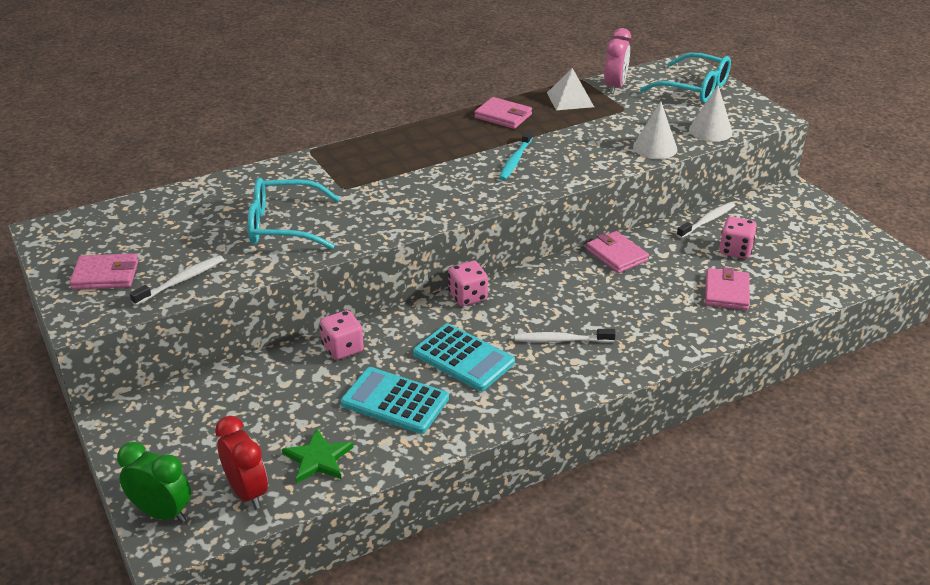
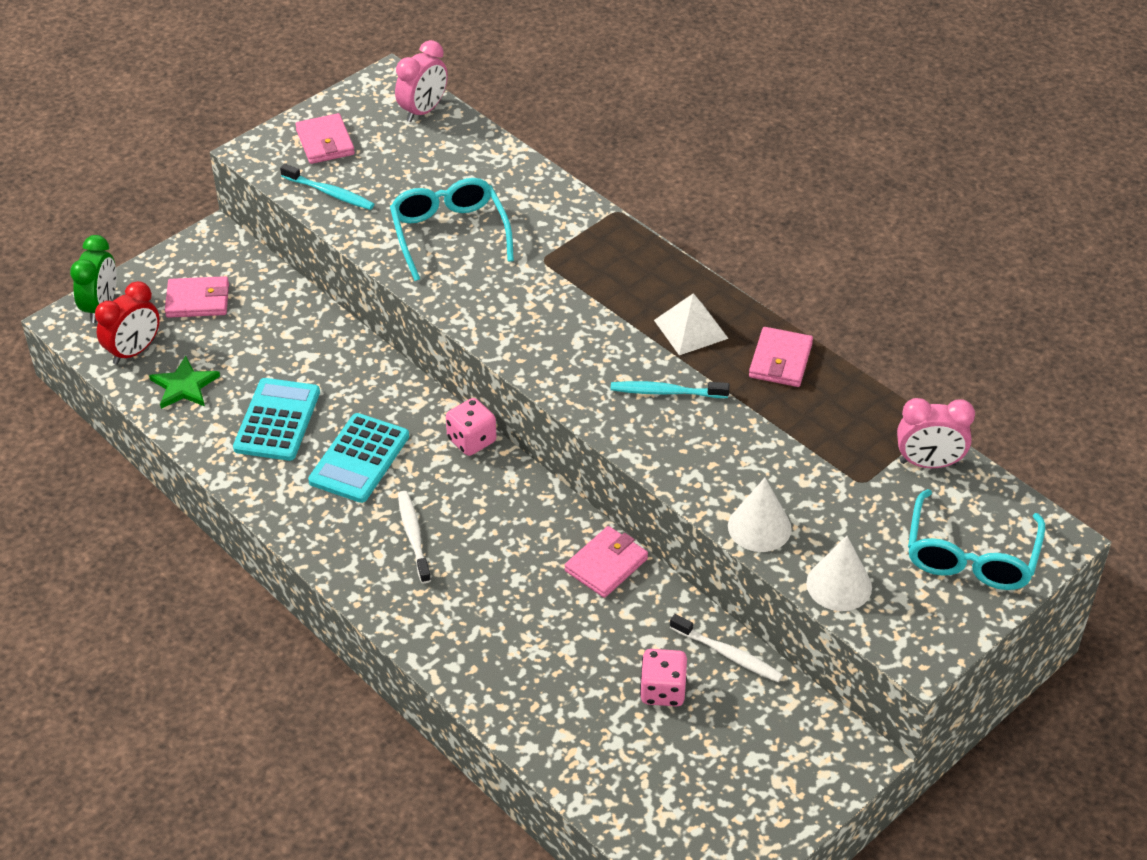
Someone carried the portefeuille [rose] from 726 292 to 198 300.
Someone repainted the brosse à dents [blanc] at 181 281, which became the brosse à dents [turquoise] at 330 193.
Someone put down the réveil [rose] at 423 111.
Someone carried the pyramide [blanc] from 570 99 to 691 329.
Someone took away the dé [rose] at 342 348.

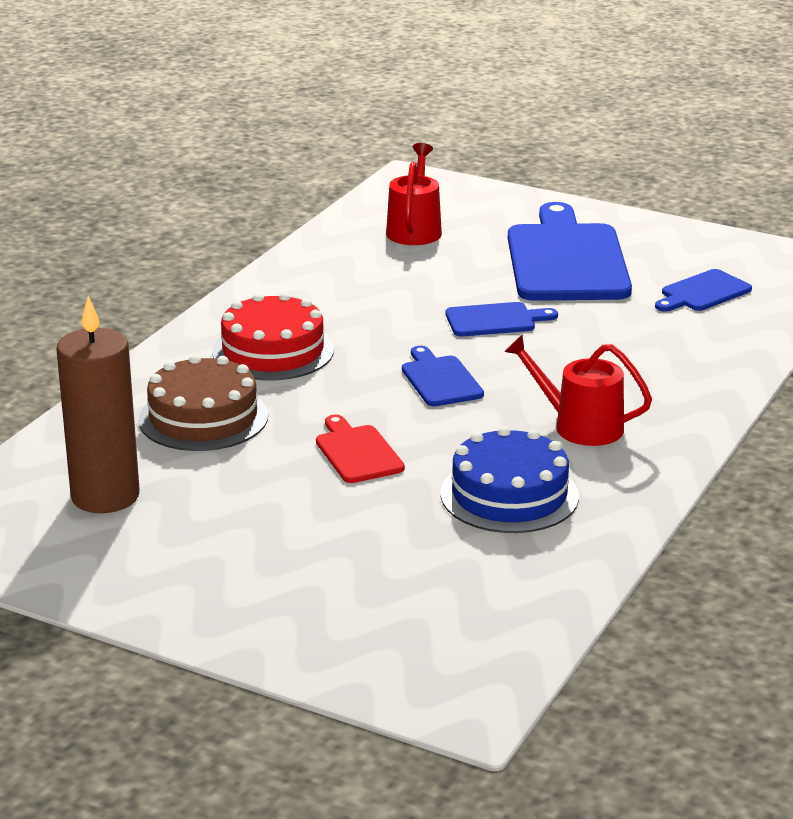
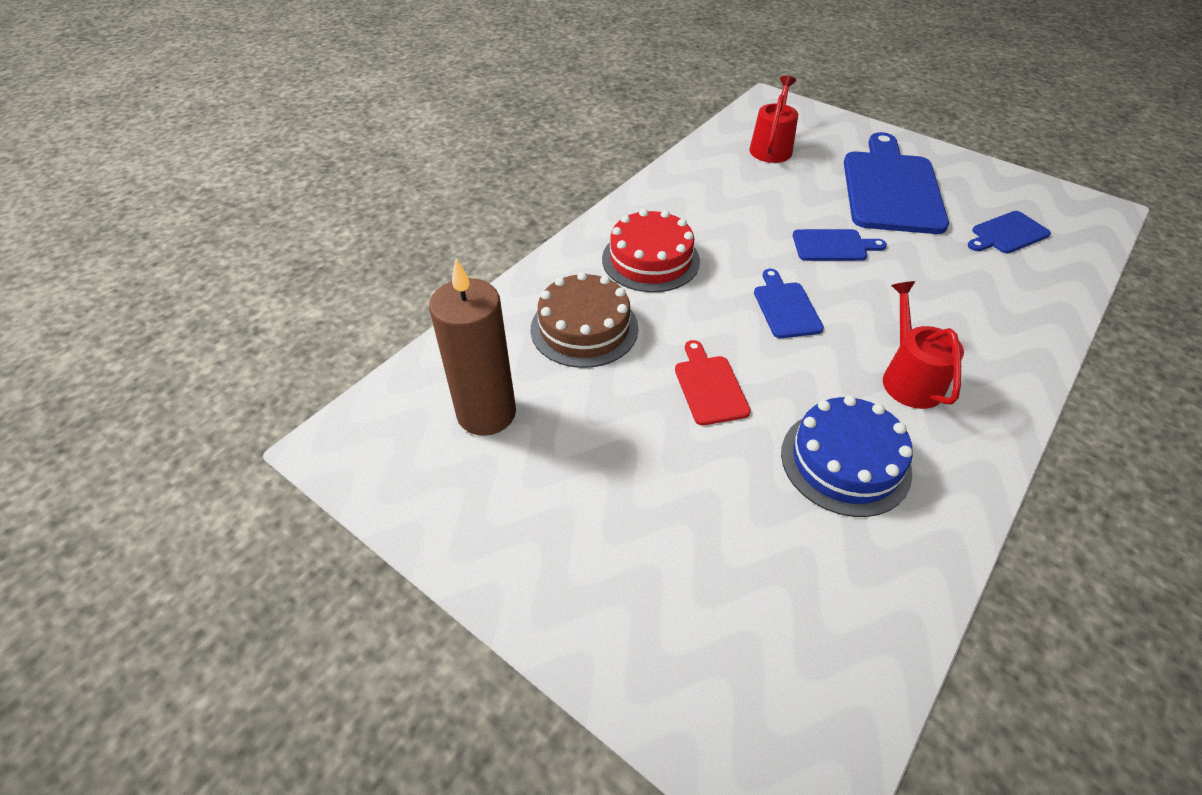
Someone rotated the arrosoir [rouge] at 580 426 by 45 degrees clockwise.

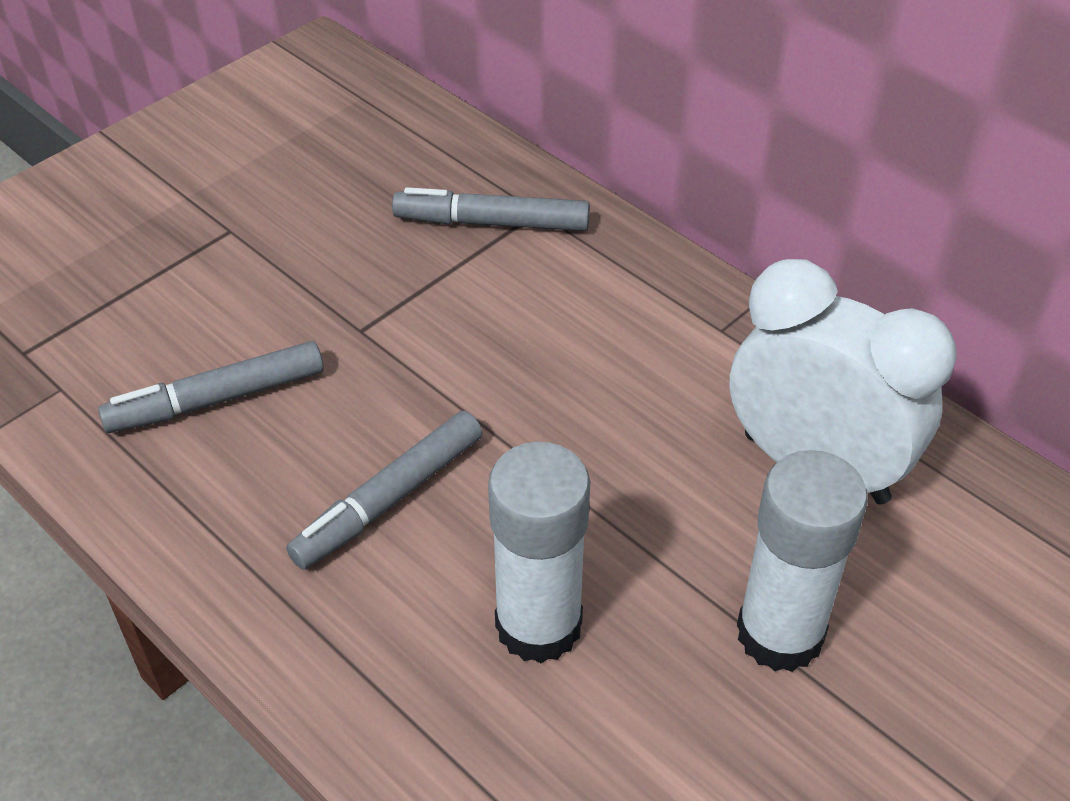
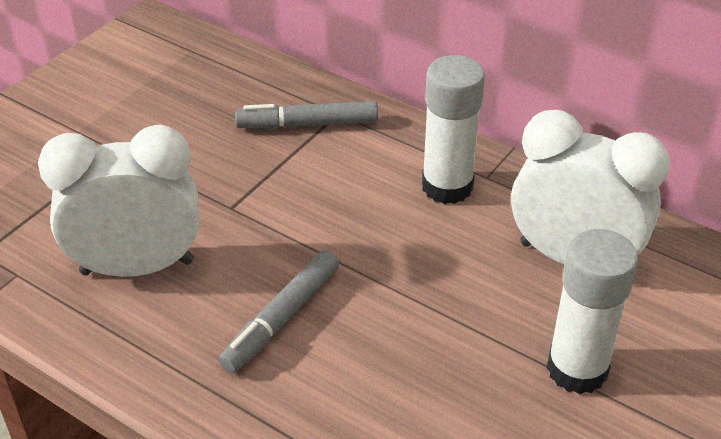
Someone swapped the feutre [gris] at 216 399 for the réveil [blanc] at 137 267.
Someone carried the bâton de colle [blanc] from 538 625 to 447 186.

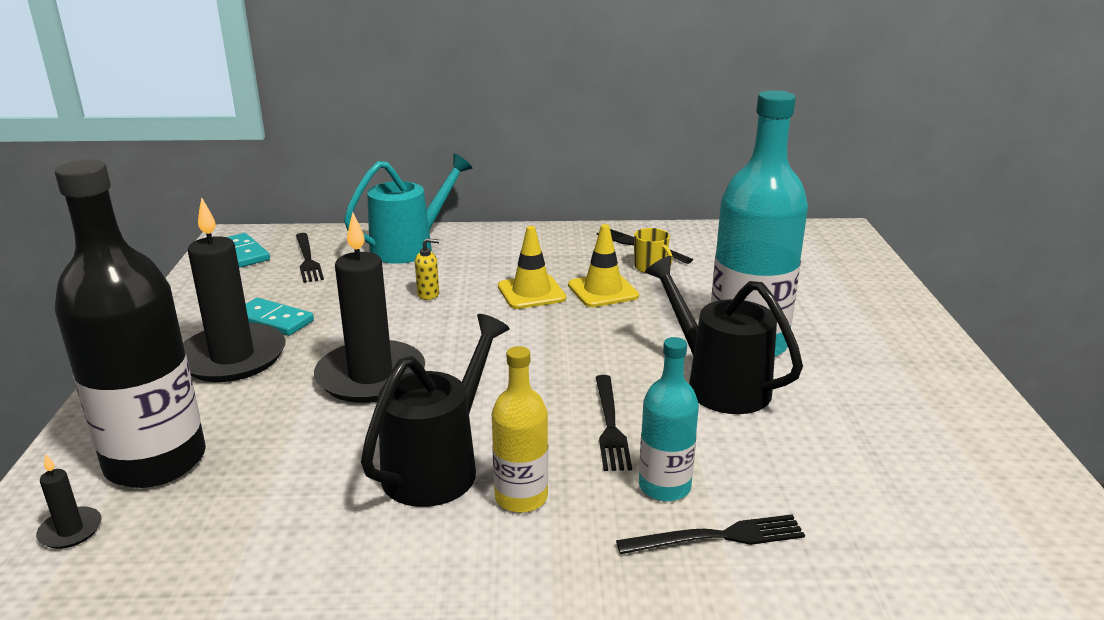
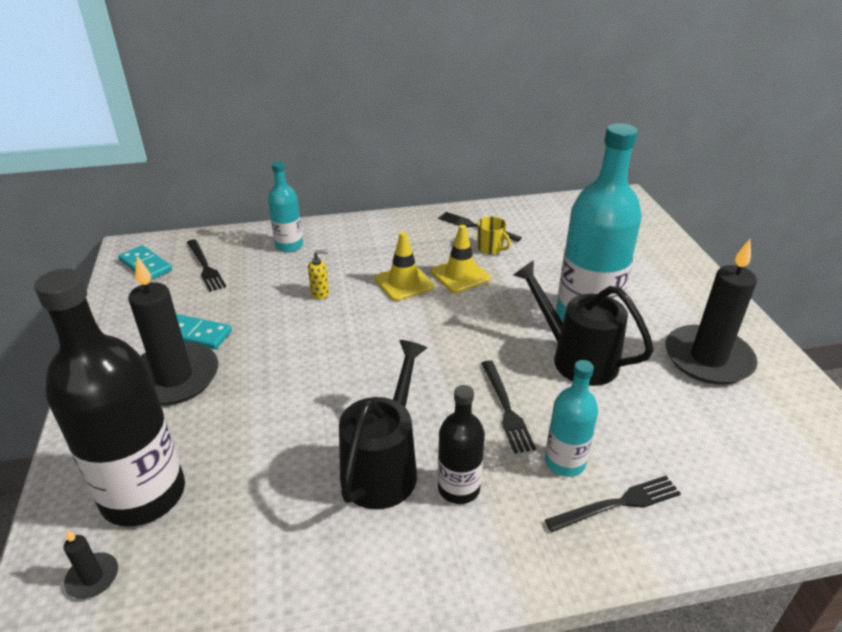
Someone swapped the arrosoir [turquoise] at 410 247 for the bouteille [turquoise] at 289 245.
Someone repainted the bouteille [jaune] at 521 497, which became the bouteille [noir] at 458 488.
Someone carried the bougie [noir] from 371 376 to 708 358.

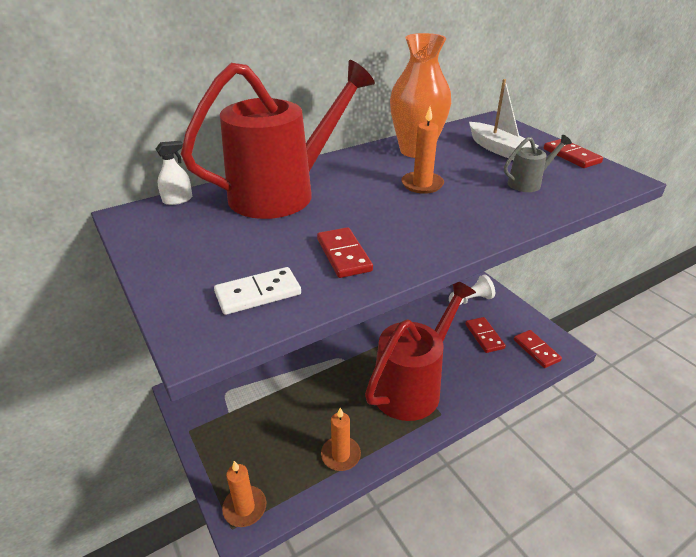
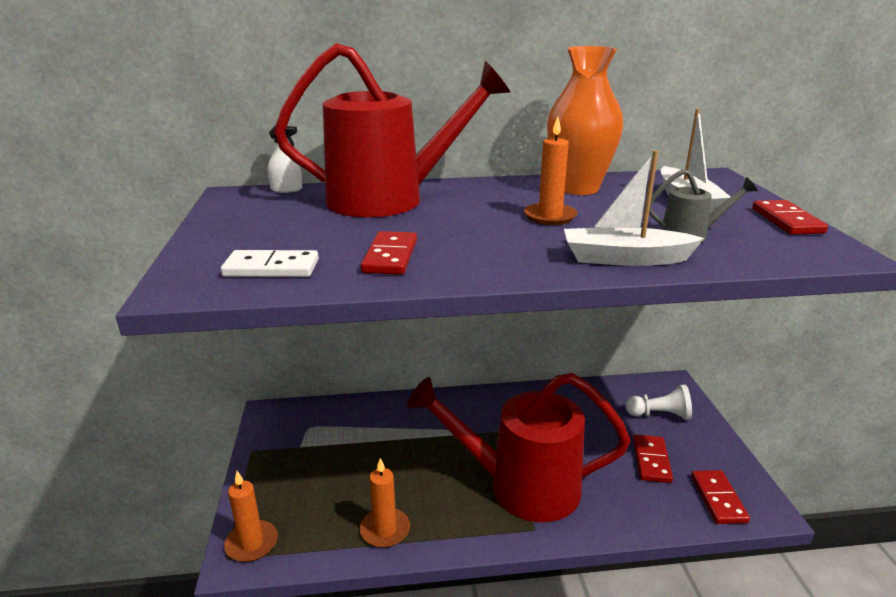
Someone rotated the arrosoir [rouge] at 413 385 by 150 degrees counterclockwise.
Someone put down the bateau [blanc] at 625 259.

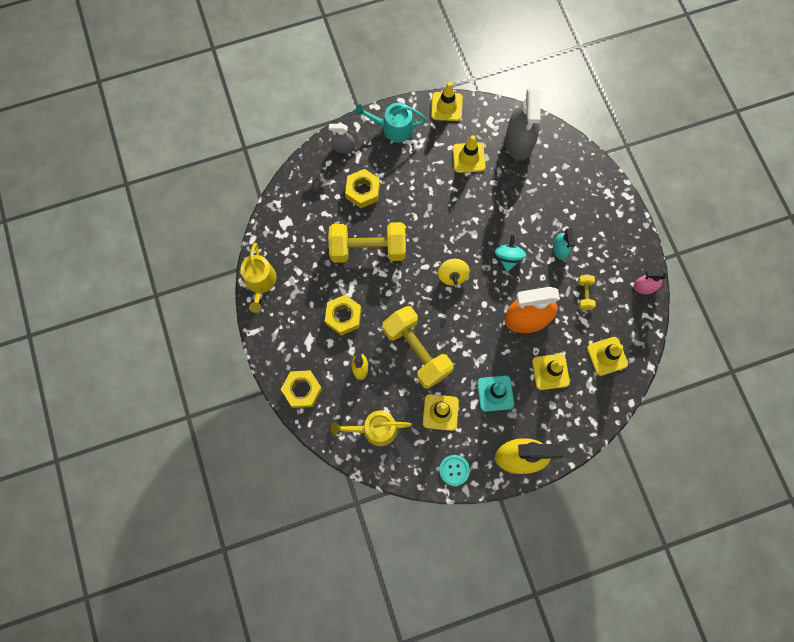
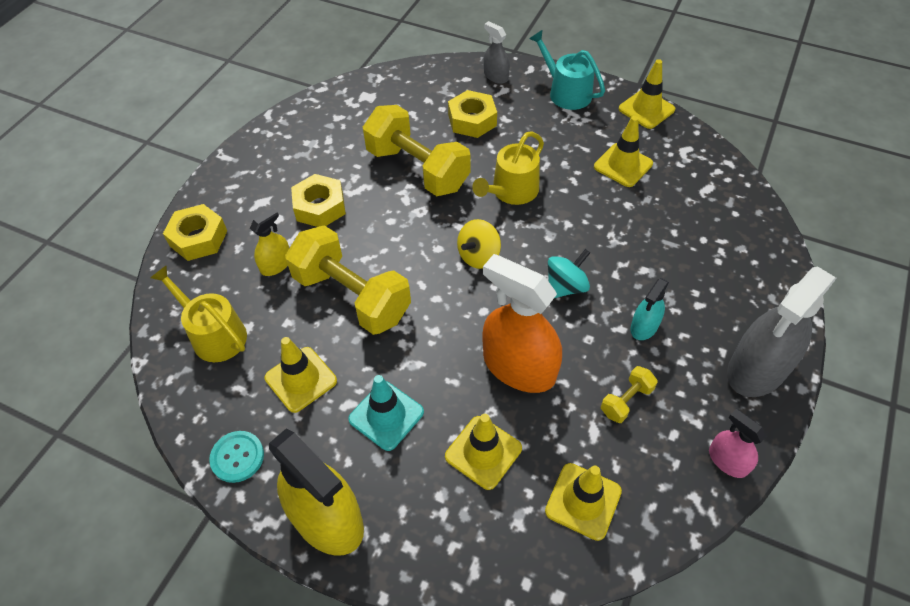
Someone rotated the haltère [jaune] at 417 351 by 60 degrees counterclockwise.
Someone carried the arrosoir [jaune] from 260 282 to 511 191.
Someone carried the vaporisateur [gris] from 519 142 to 757 369.

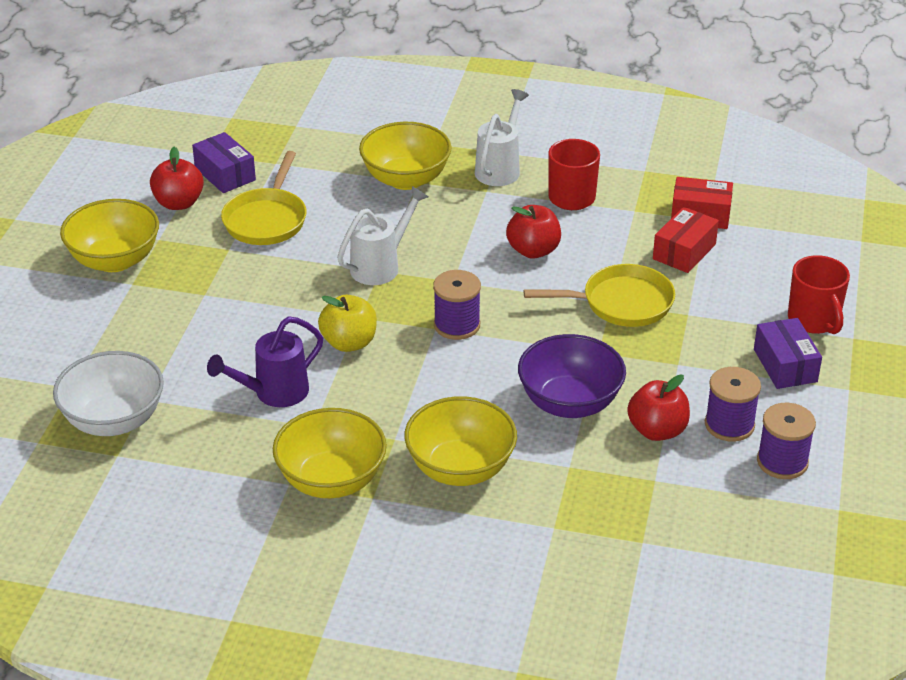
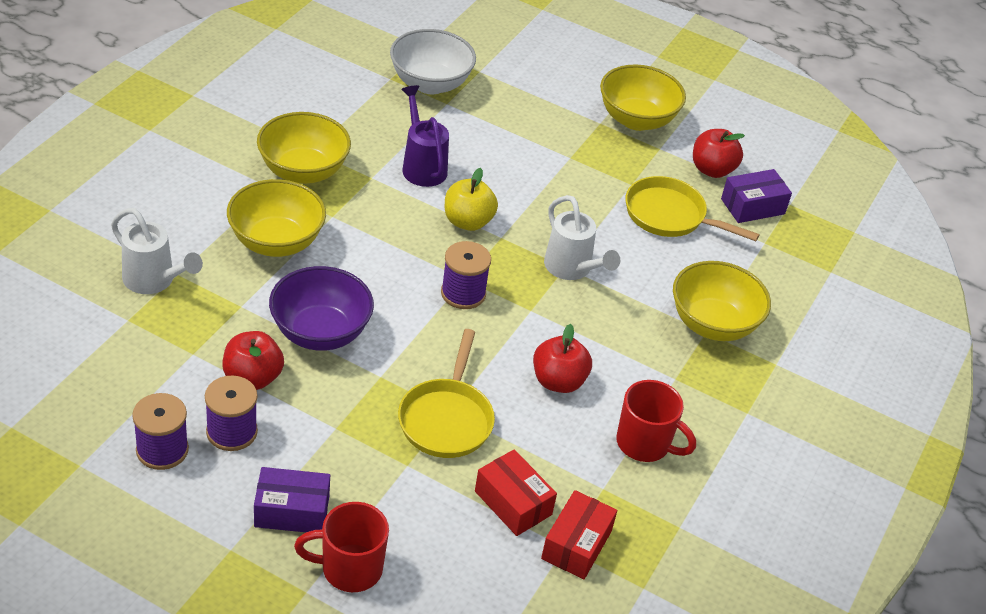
Someone carried the arrosoir [blanc] from 500 169 to 153 280.

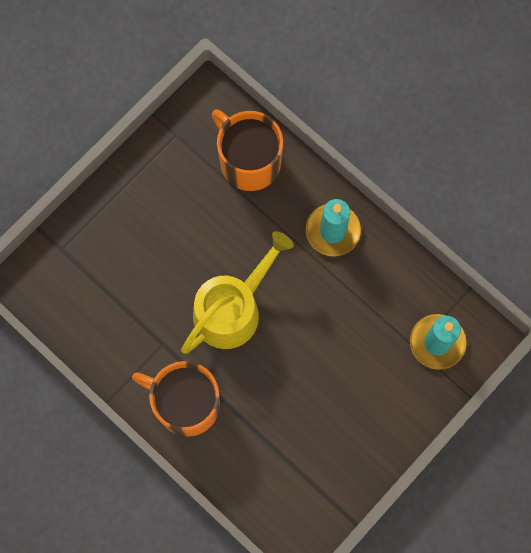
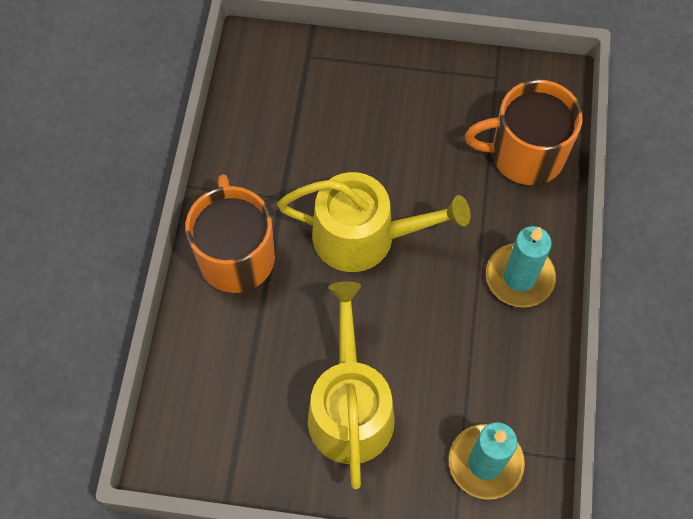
Someone put down the arrosoir [jaune] at 350 408.
Someone rotated the tasse [orange] at 248 161 by 105 degrees counterclockwise.

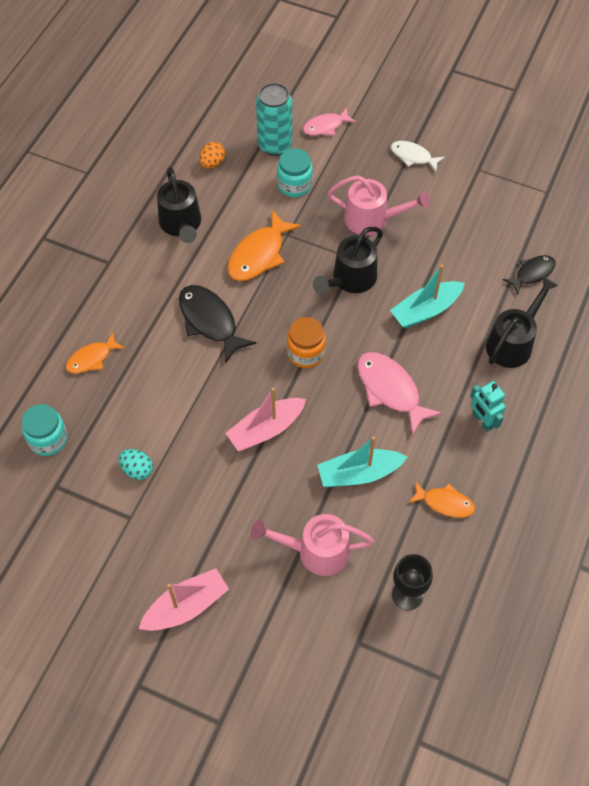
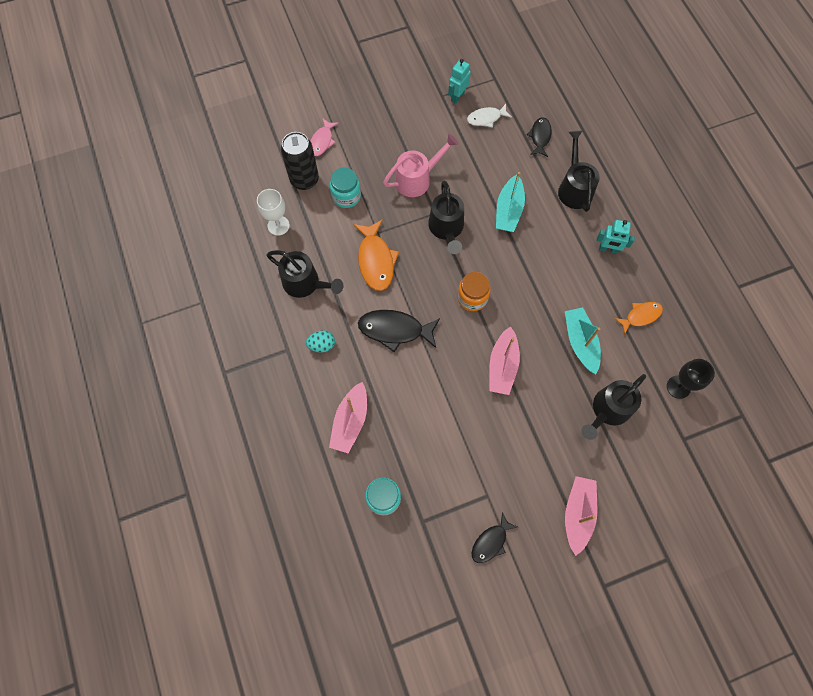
Someone swapped the œuf [orange] at 212 163 for the verre à pied [blanc] at 278 225.
Someone repainted the canette [turquoise] at 275 145, which became the canette [noir] at 304 180.
Someone carried the œuf [turquoise] from 137 469 to 322 345.
Someone swapped the poisson [orange] at 92 358 for the bateau [rose] at 350 421.
Someone put down the robot [turquoise] at 457 96.
Someone carried the poisson [blanc] from 413 156 to 486 118.
Someone put down the poisson [noir] at 491 542.
Someone rotated the bateau [turquoise] at 359 473 by 135 degrees clockwise.
Someone repainted the arrosoir [rose] at 315 551, which became the arrosoir [noir] at 607 411.
Someone took away the poisson [rose] at 390 390.

